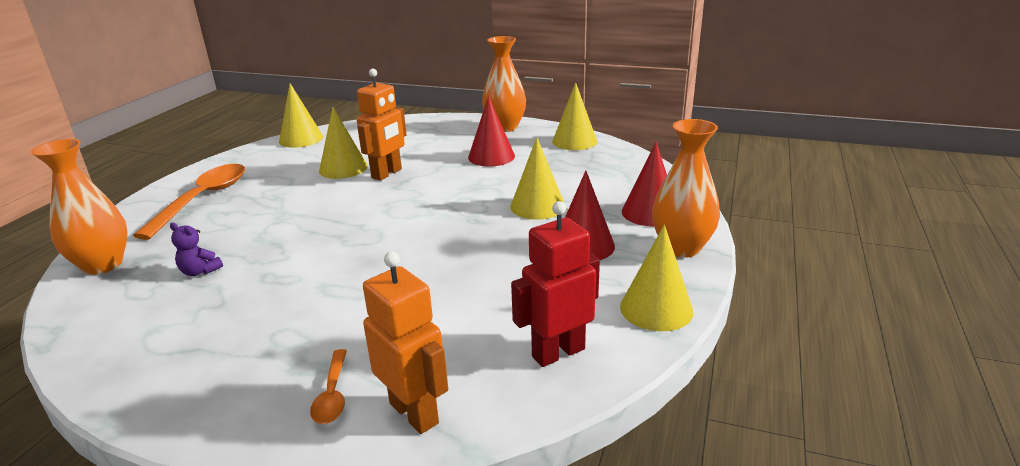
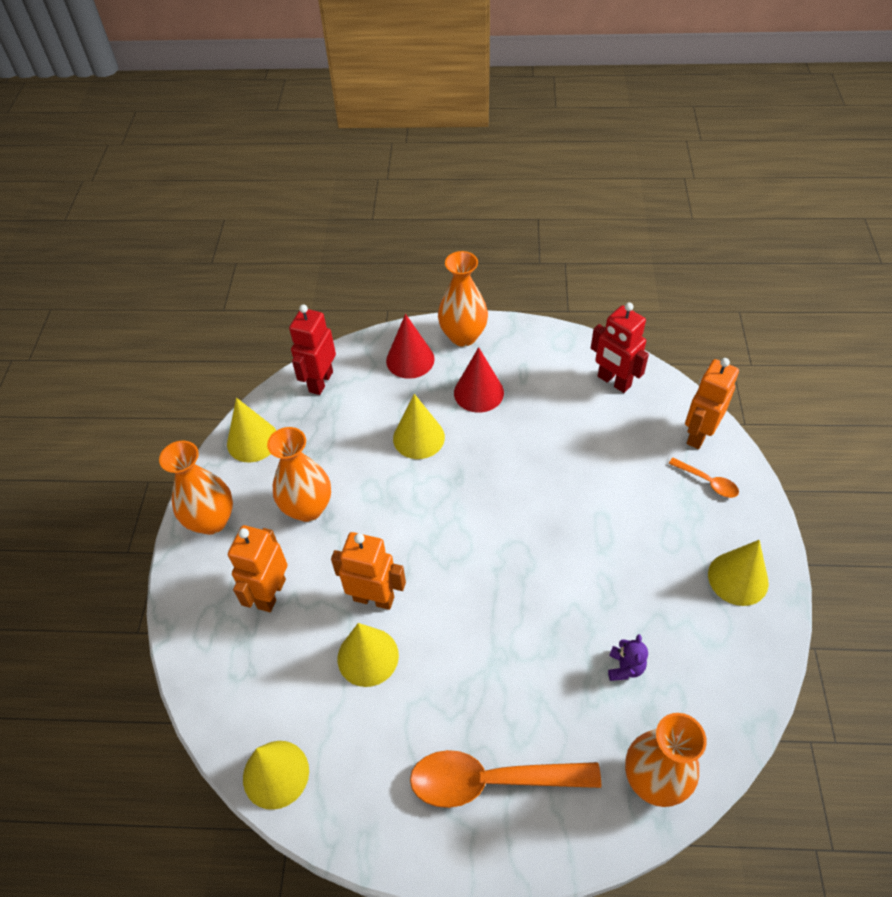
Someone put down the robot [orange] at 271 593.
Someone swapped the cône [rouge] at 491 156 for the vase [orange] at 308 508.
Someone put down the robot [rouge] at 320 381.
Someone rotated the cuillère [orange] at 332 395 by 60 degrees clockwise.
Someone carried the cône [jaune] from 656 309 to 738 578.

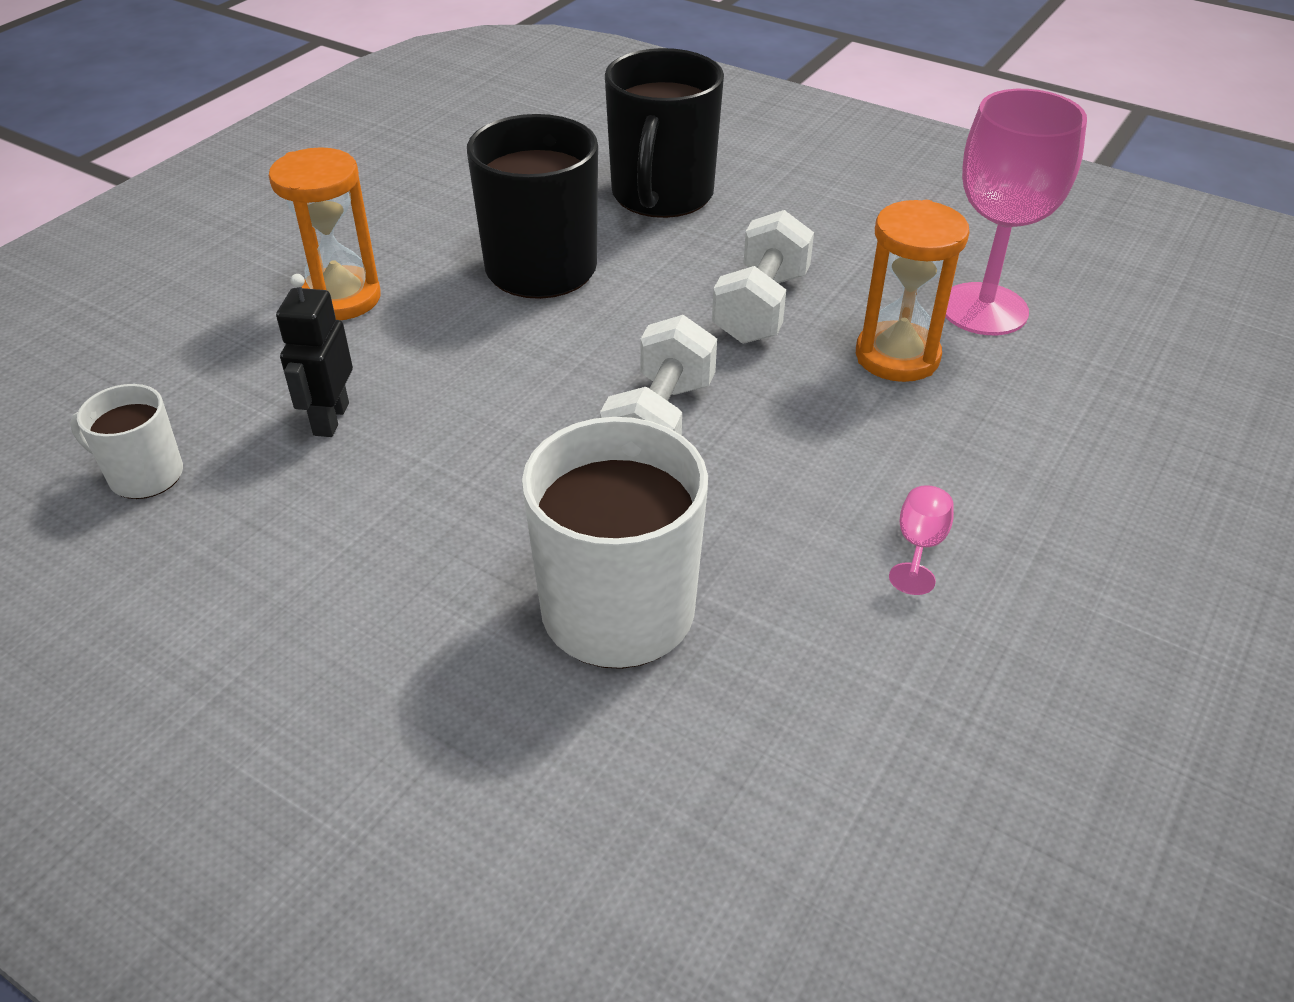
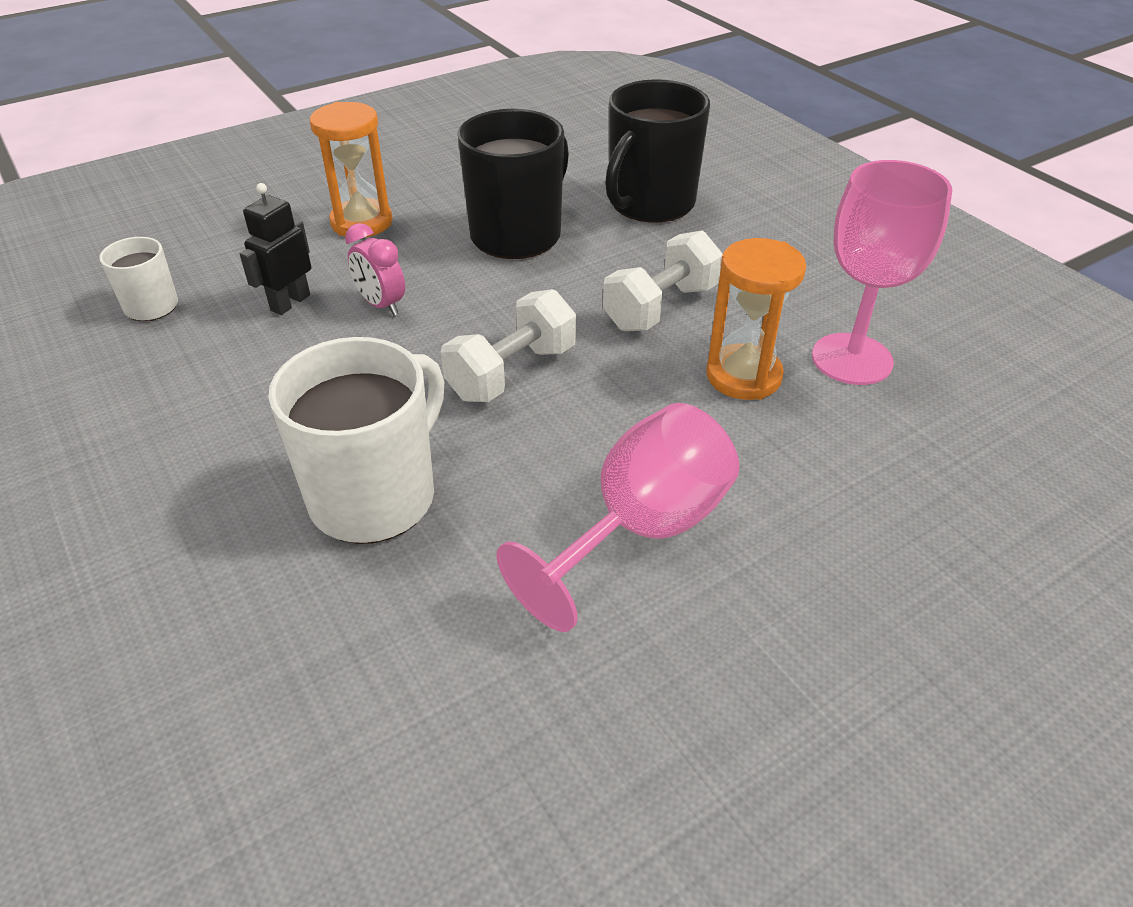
Someone put down the réveil [rose] at 381 305.
Someone scaled the verre à pied [rose] at 919 546 by 2.47.

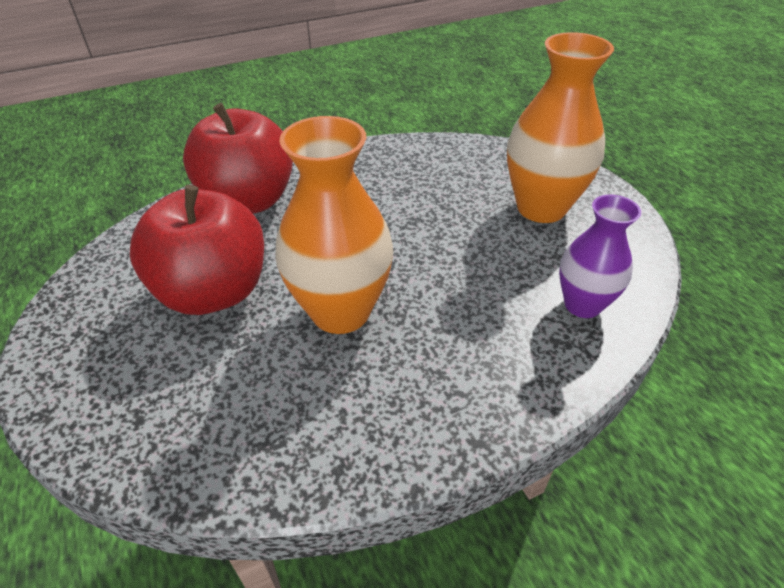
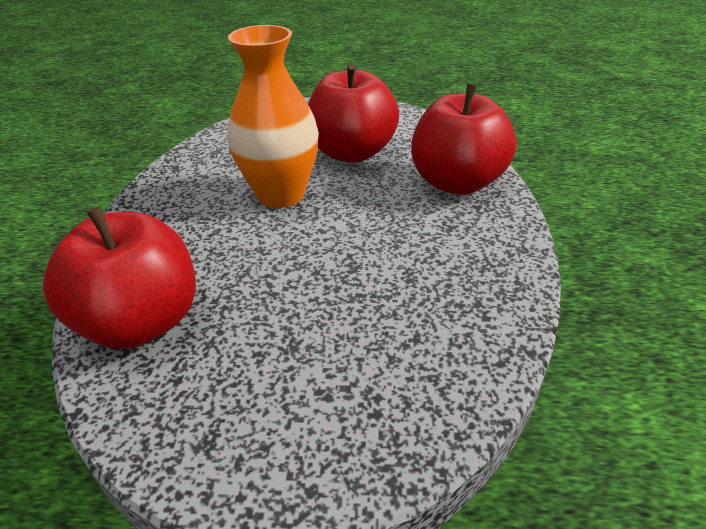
Someone swapped the vase [violet] at 582 305 for the pomme [rouge] at 141 322.
Someone took away the vase [orange] at 541 208.

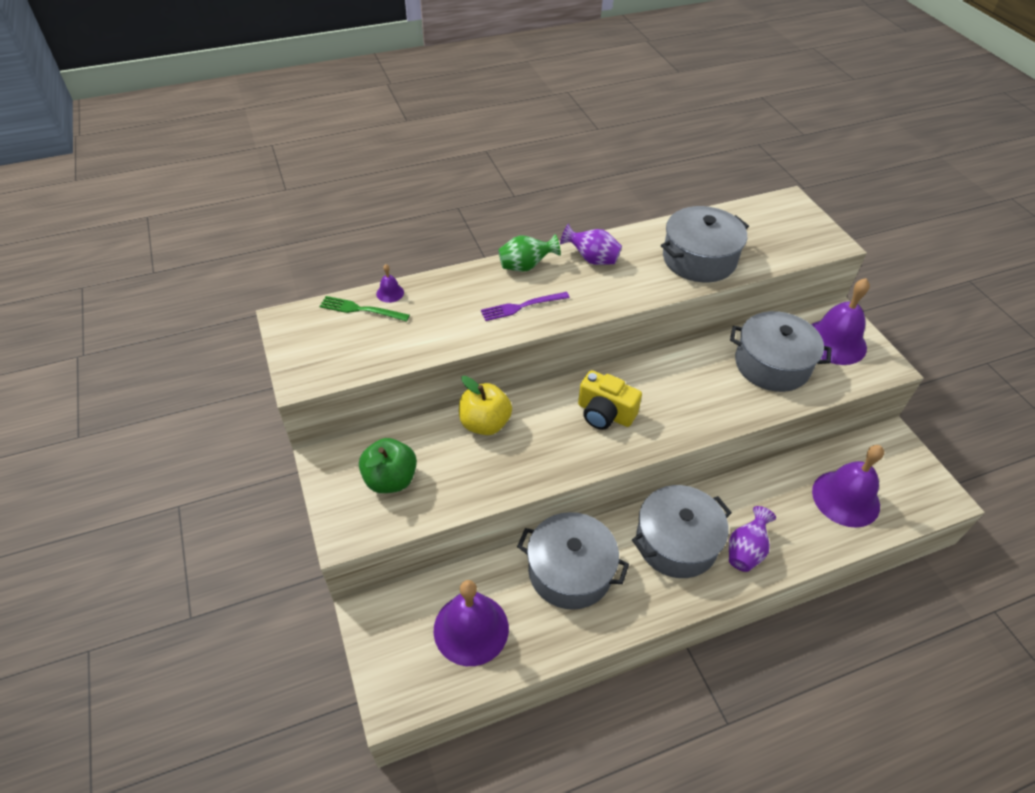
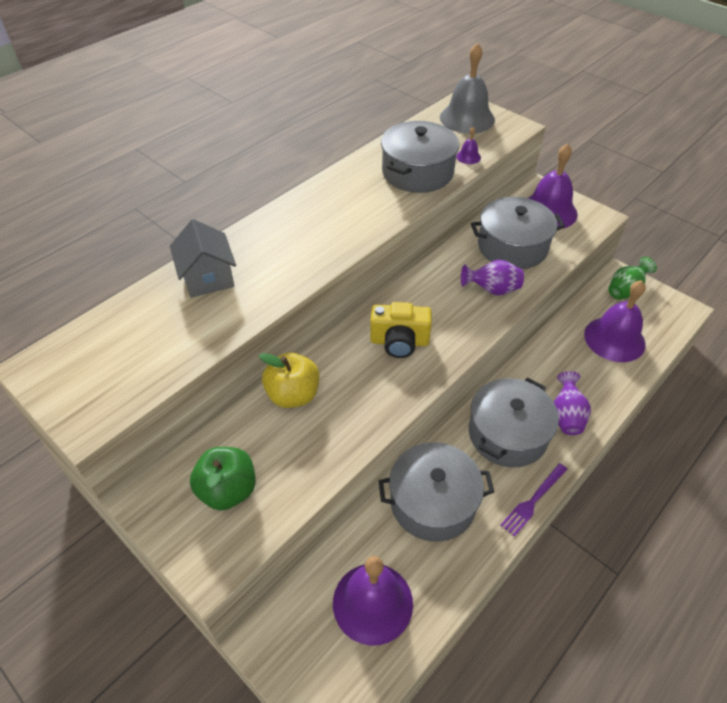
Someone put down the maison [gris] at 208 277.
Someone put down the cloche [gris] at 467 118.
Someone carried the cloche [violet] from 390 293 to 468 157.
Someone carried the vase [violet] from 592 259 to 492 290.
Someone carried the fourchette [violet] from 521 307 to 533 501.
Someone carried the vase [vert] from 525 266 to 625 291.
Someone took away the fourchette [vert] at 360 309.

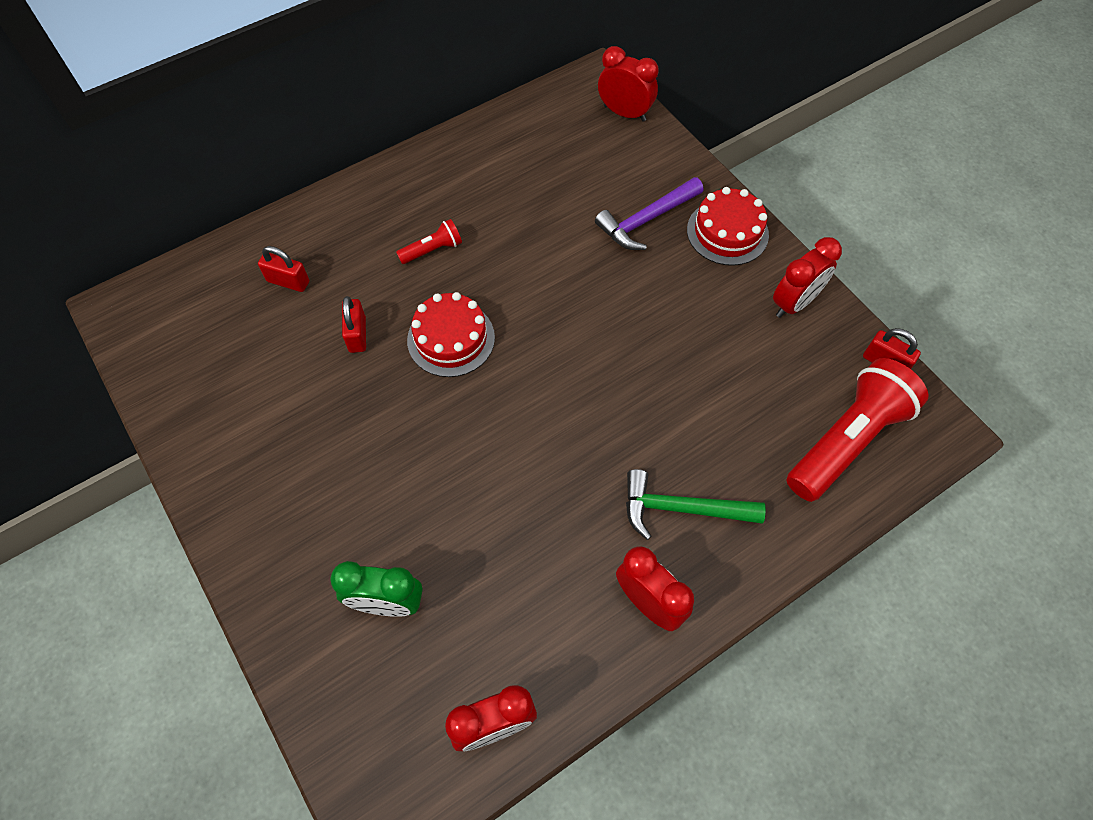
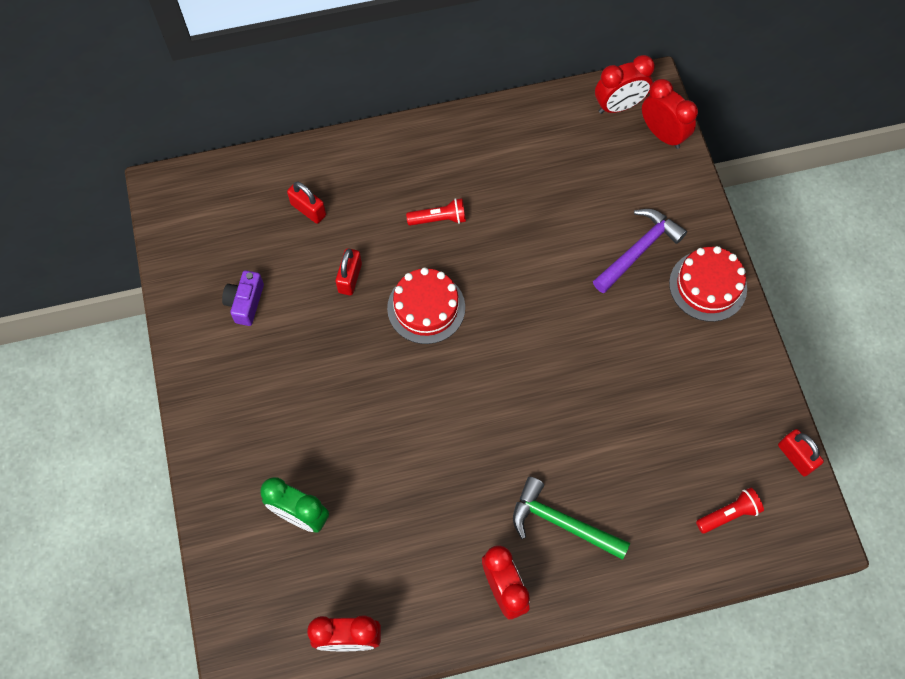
Someone put down the appareil photo [violet] at 245 303.
Someone rotated the marteau [violet] at 646 220 by 150 degrees clockwise.
Someone carried the réveil [rouge] from 794 303 to 619 106.
Someone scaled the lampe de poche [rouge] at 846 440 by 0.46.

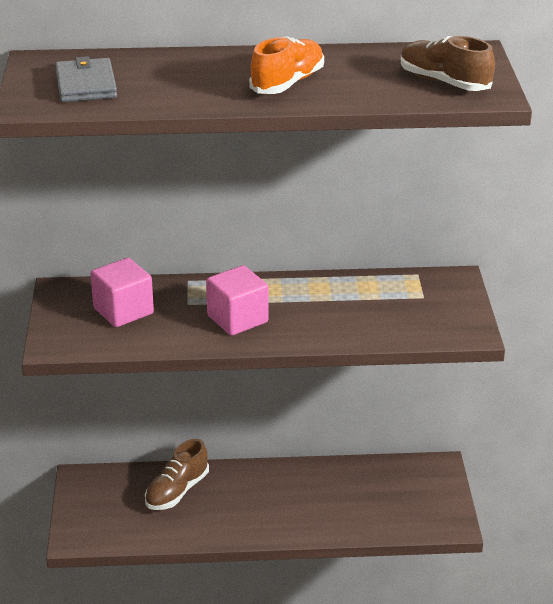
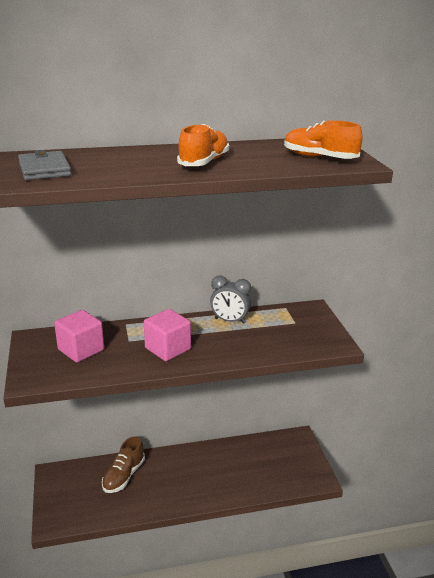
Someone put down the réveil [gris] at 230 321.
Someone repainted the chaussure [marron] at 444 82, which became the chaussure [orange] at 319 158.

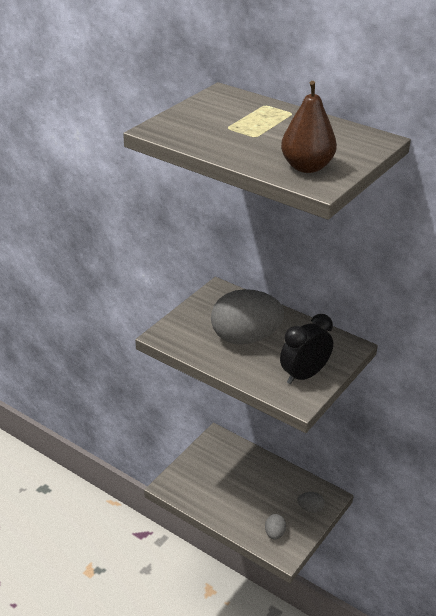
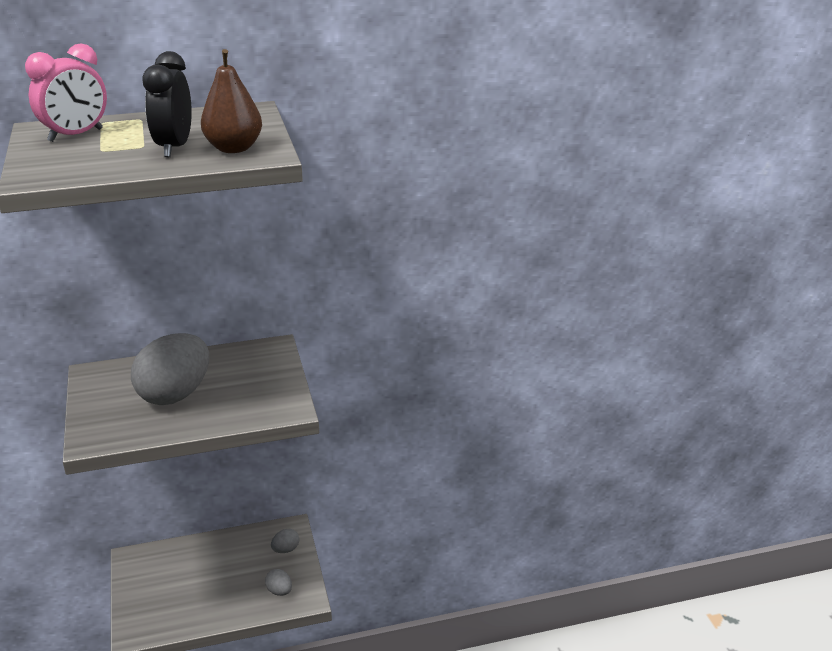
Someone put down the réveil [rose] at 76 135.
Someone carried the réveil [noir] from 304 375 to 174 147.

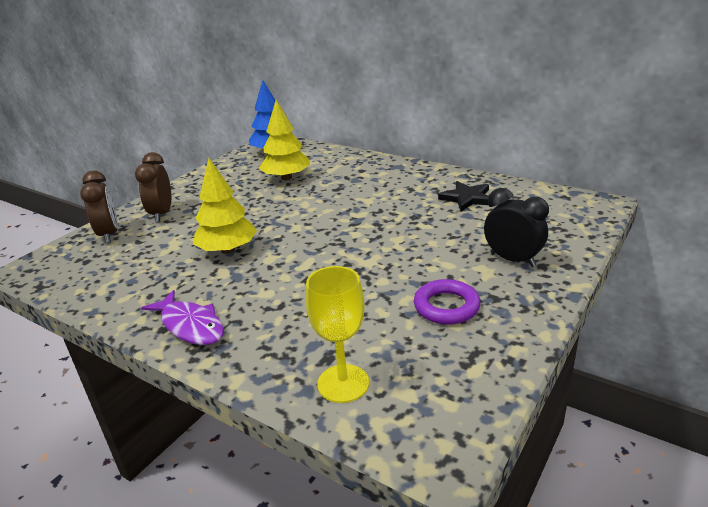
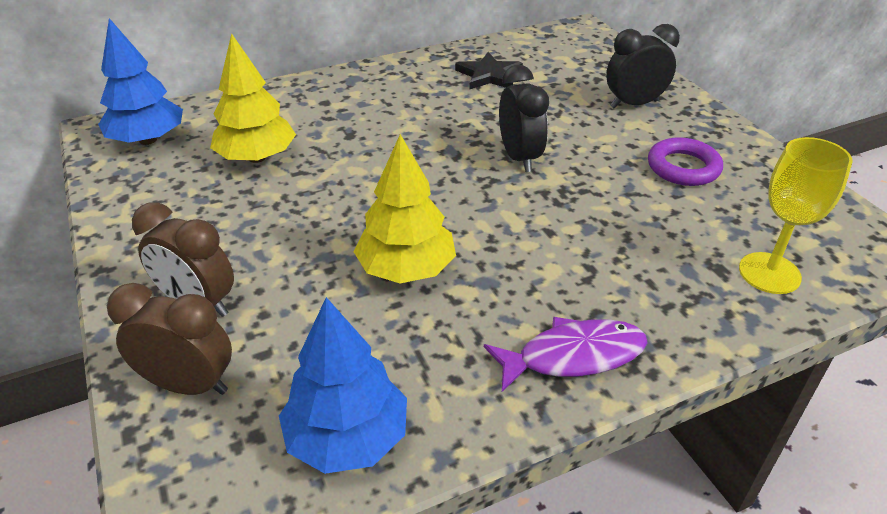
Someone put down the arbre [bleu] at 347 437.
Someone put down the réveil [noir] at 519 158.

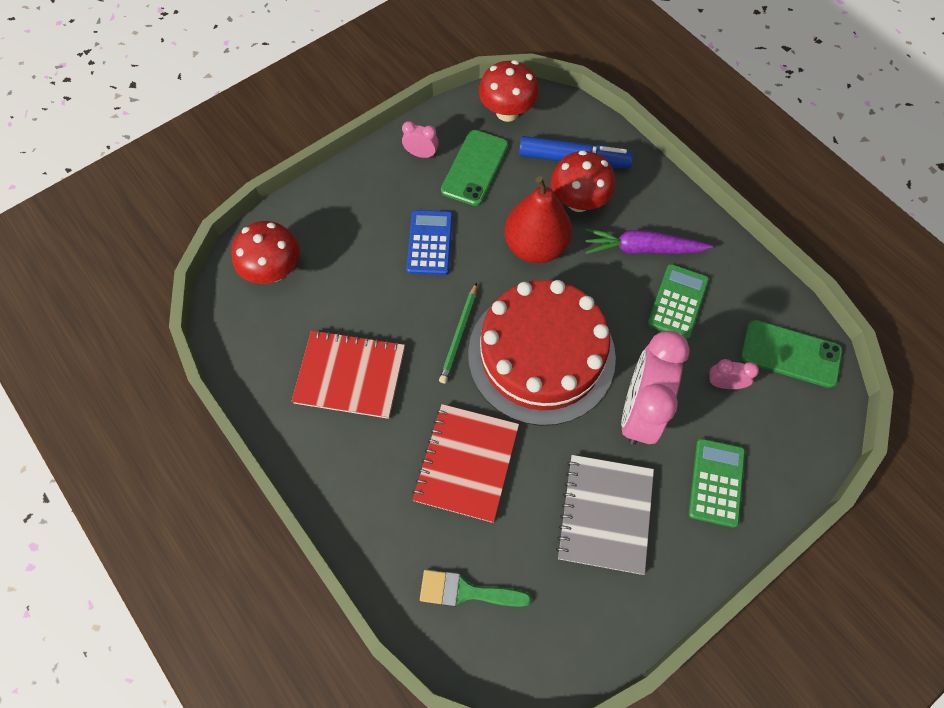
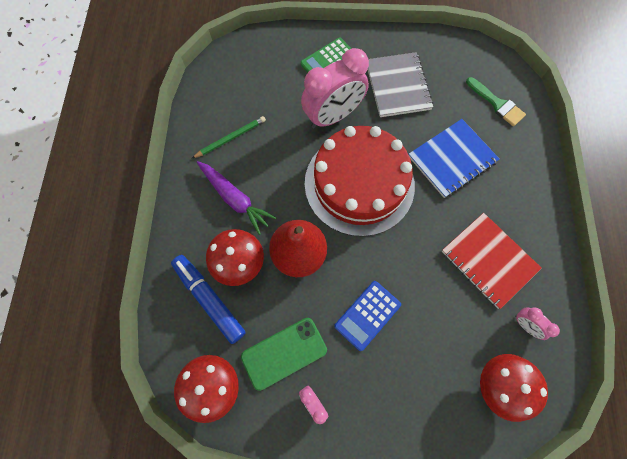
Someone carried the crayon [vert] from 459 335 to 231 138.
Someone rotated the carnet [gris] at 605 514 by 60 degrees counterclockwise.
Someone repainted the carnet [rouge] at 466 463, which became the carnet [bleu] at 452 159.
Someone carried the réveil [rose] from 723 383 to 525 325.
Someone took away the calculatrice [vert] at 677 302.
Someone took away the téléphone [vert] at 790 354.

